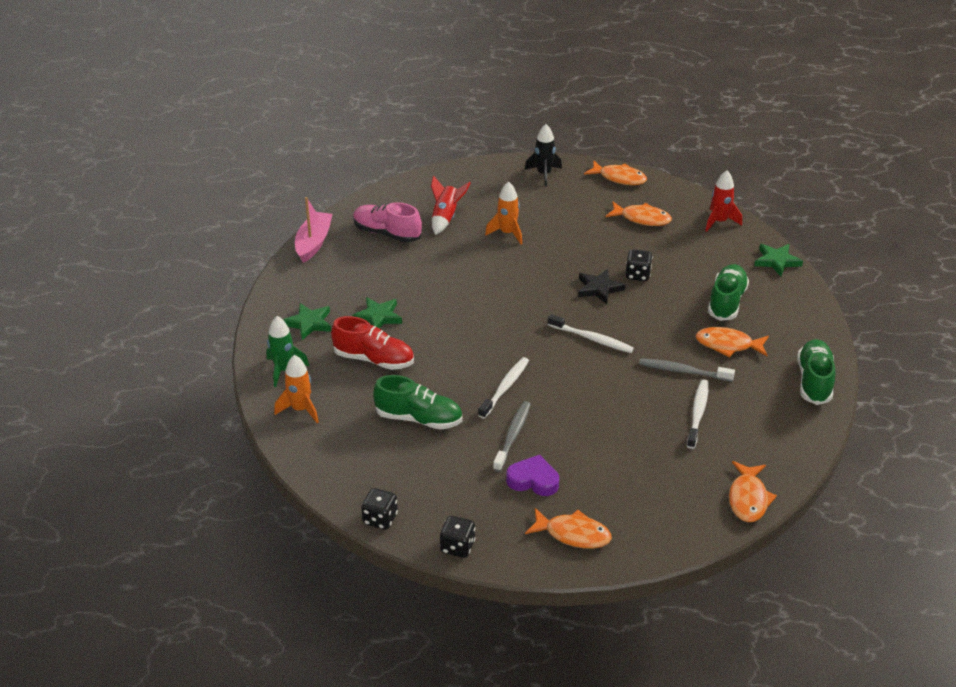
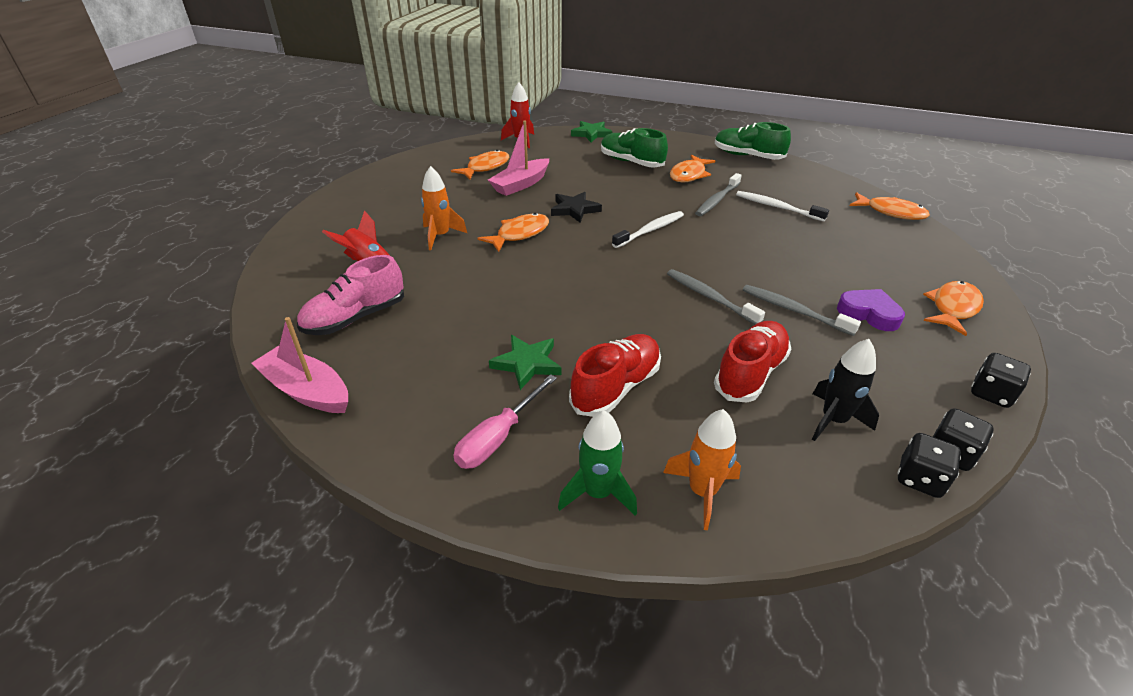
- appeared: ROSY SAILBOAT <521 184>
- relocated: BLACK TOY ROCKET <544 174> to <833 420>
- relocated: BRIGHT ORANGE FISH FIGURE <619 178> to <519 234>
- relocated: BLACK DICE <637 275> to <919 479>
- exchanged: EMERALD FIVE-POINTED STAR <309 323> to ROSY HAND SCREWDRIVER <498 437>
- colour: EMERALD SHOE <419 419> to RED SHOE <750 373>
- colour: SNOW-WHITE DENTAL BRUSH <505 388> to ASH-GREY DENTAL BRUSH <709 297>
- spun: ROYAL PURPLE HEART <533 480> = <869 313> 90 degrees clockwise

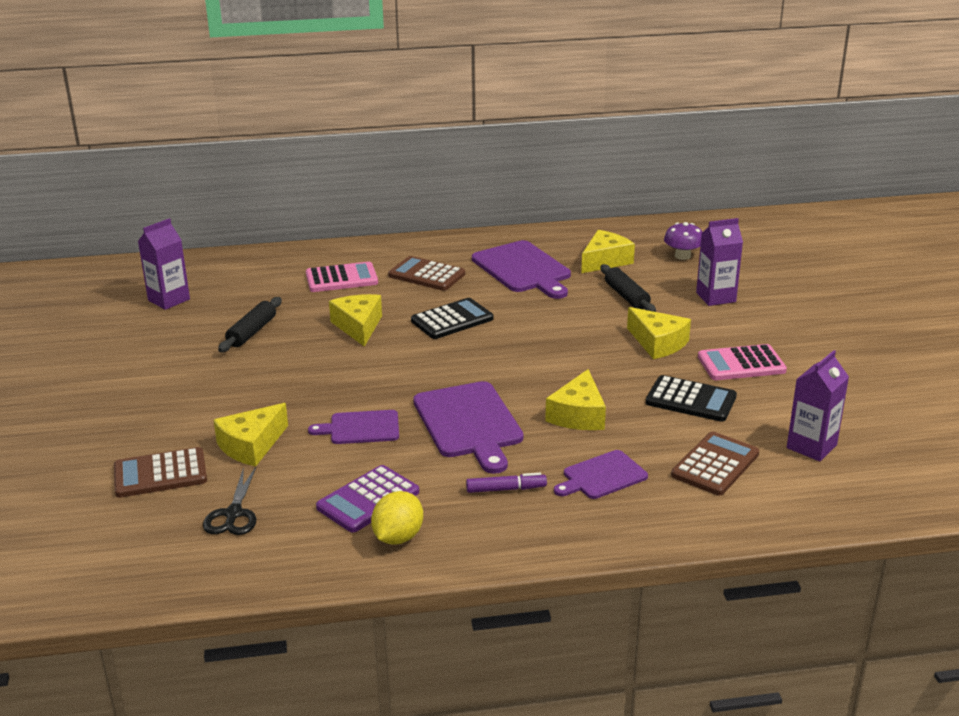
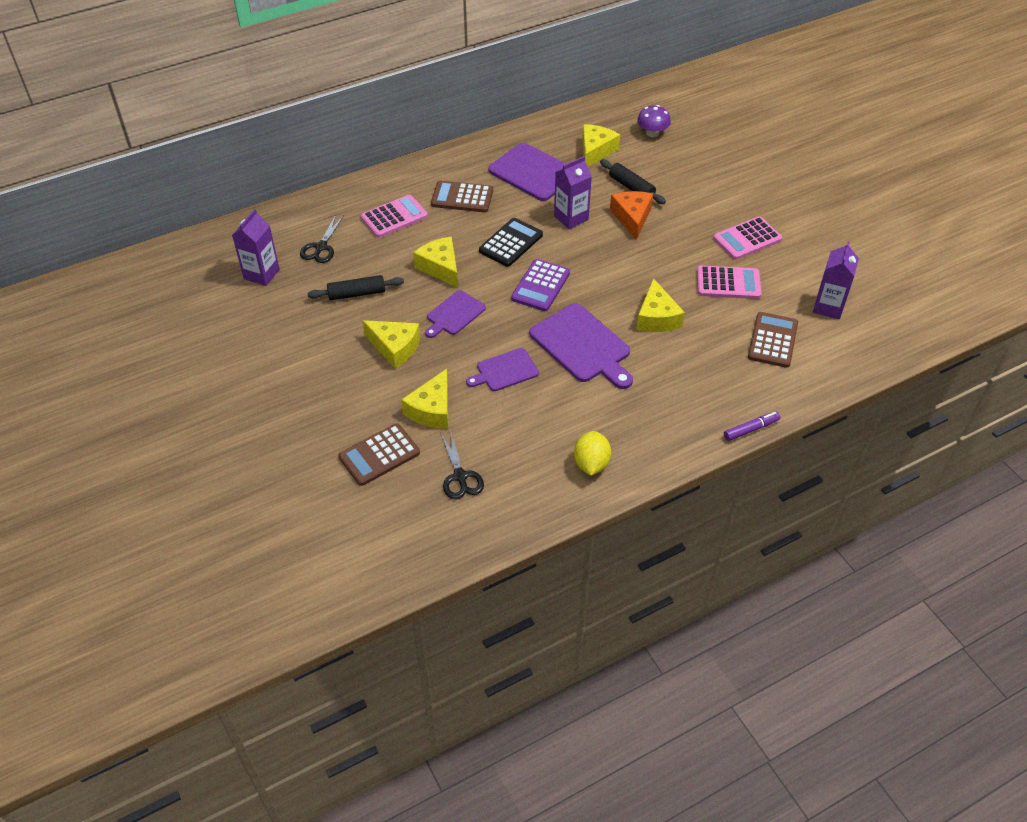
- appeared: BLACK SCISSORS <321 247>
- appeared: BRIGHT ORANGE CHEESE <632 218>
- relocated: ROYAL PURPLE ADDING MACHINE <368 500> to <540 286>
- relocated: ROYAL PURPLE MARKER PEN <506 489> to <750 429>
- relocated: ROYAL PURPLE CHOPPING BOARD <602 476> to <454 314>
- relocated: GOLDEN CHEESE <658 343> to <395 347>
- relocated: ROYAL PURPLE MILK CARTON <715 297> to <571 218>
- colour: BLACK ADDING MACHINE <691 400> to ROSY ADDING MACHINE <728 283>
- spun: BLACK ROLLING PIN <252 332> = <357 293> 75 degrees clockwise

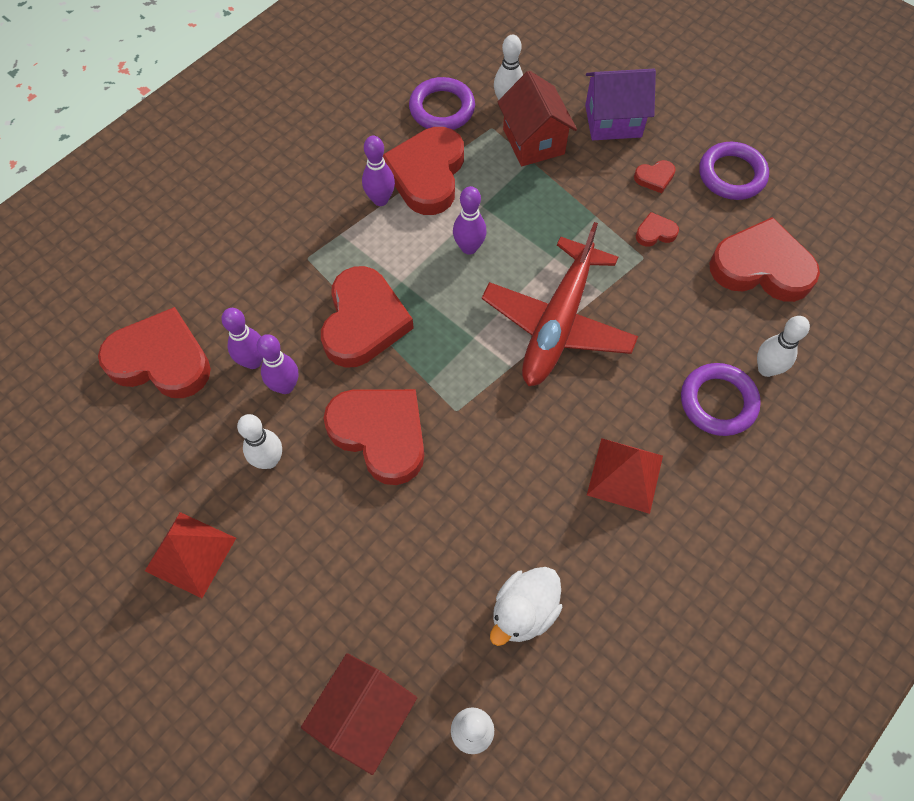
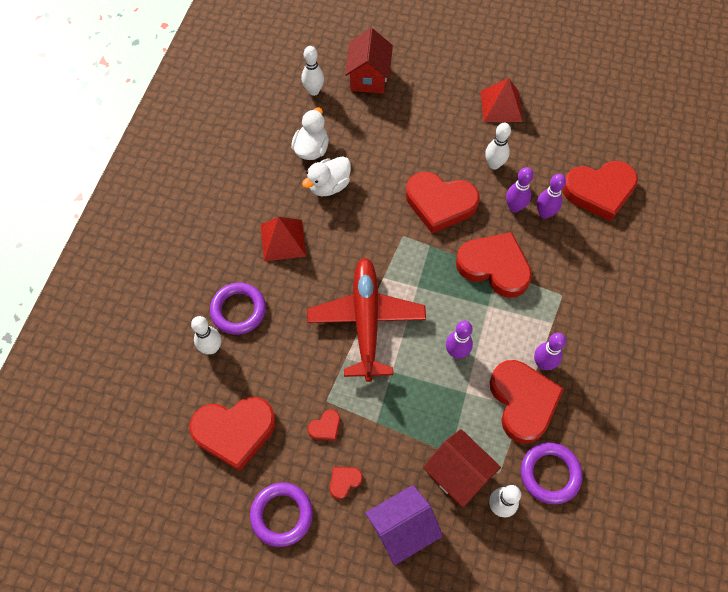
- appeared: SNOW-WHITE TOY DUCK <329 186>
- spun: RED HEART <363 322> = <494 267> 135 degrees clockwise

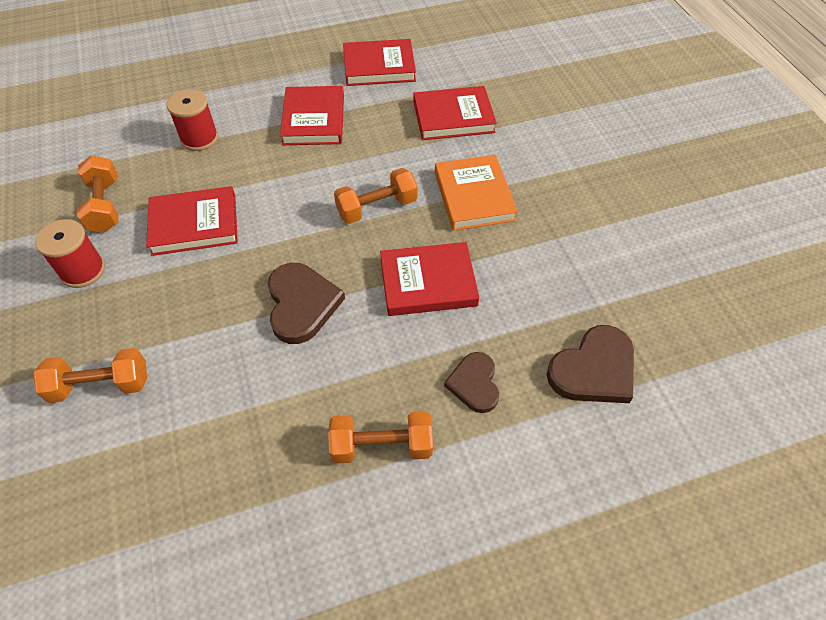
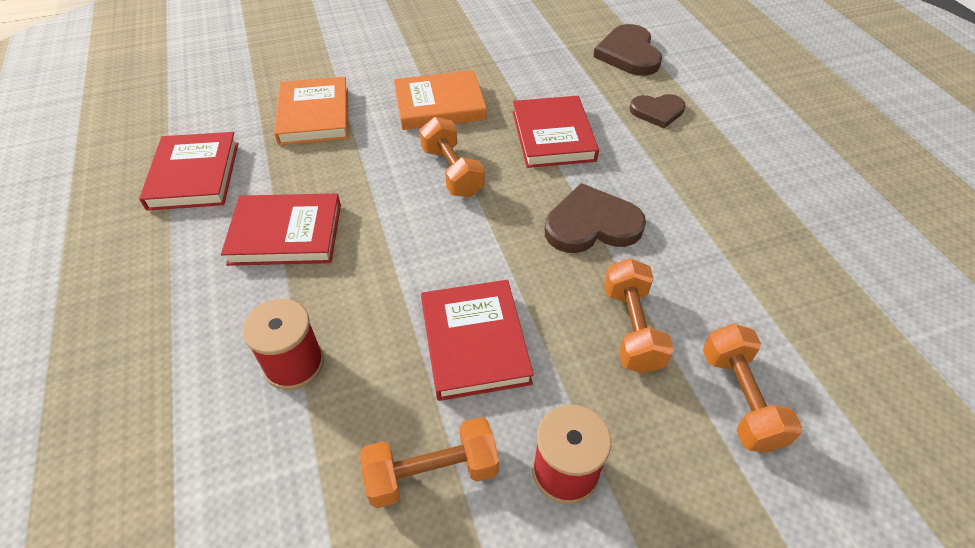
- relocated: BRIGHT ORANGE FREE WEIGHT <382 446> to <631 328>
- colour: RED BOOK <453 117> to BRIGHT ORANGE BOOK <314 115>
- spun: DARK BROWN HEART <594 369> = <628 54> 150 degrees counterclockwise

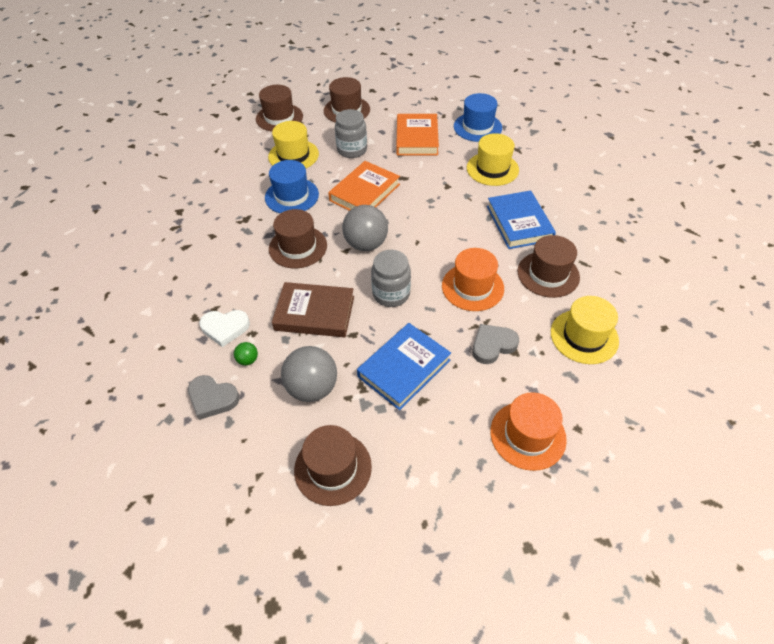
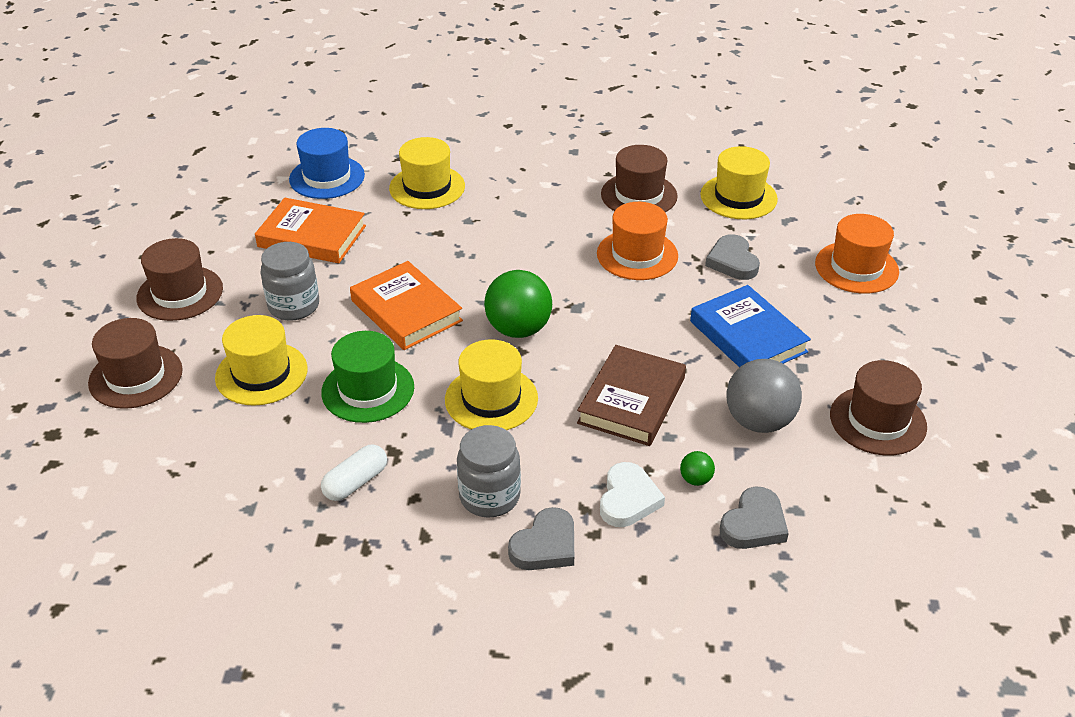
- missing: ROYAL BLUE BOOK <519 223>
- appeared: SNOW-WHITE PILL <356 482>
- appeared: ASH-GREY HEART <545 545>
- relocated: ASH-GREY JAR <391 294> to <489 496>
- colour: ROYAL BLUE TOP HAT <292 196> to EMERALD TOP HAT <368 390>
- colour: DARK BROWN TOP HAT <298 247> to GOLDEN TOP HAT <491 399>
- colour: ASH-GREY SPHERE <366 244> to EMERALD SPHERE <518 329>

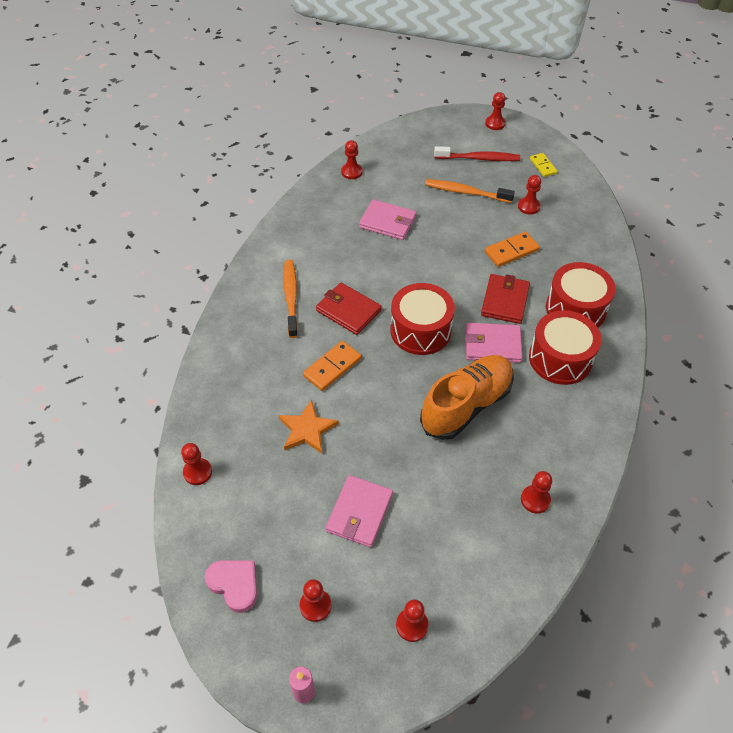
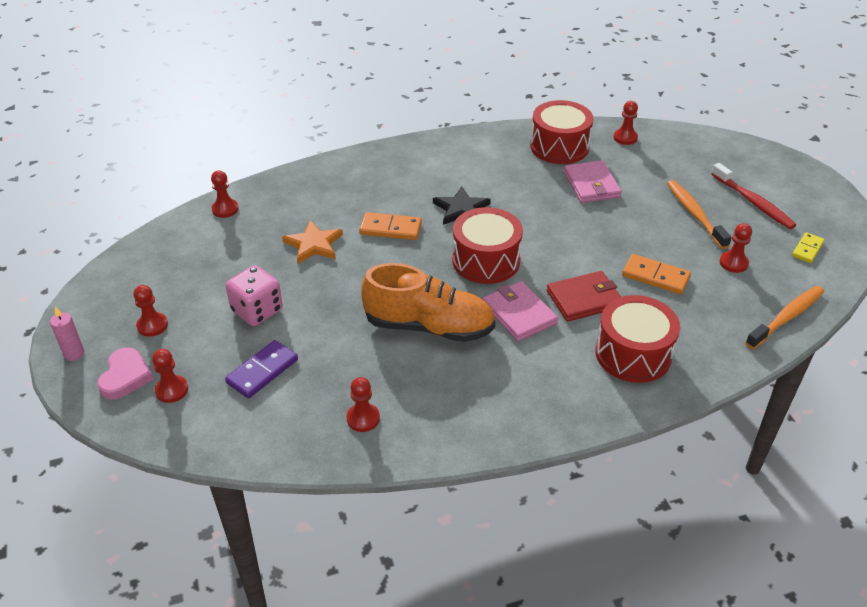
- missing: RED PAWN <495 123>
- appeared: ROYAL PURPLE DOMINO PIECE <262 371>
- relocated: ROSY HEART <234 584> to <125 376>
- relocated: BRIGHT ORANGE DENTAL BRUSH <291 297> to <786 317>
- relocated: RED DRUM <560 358> to <559 147>
- exchanged: RED BILLFOLD <348 310> to BLACK FIVE-POINTED STAR <461 209>
- exchanged: ROSY BILLFOLD <359 513> to ROSY DICE <257 311>

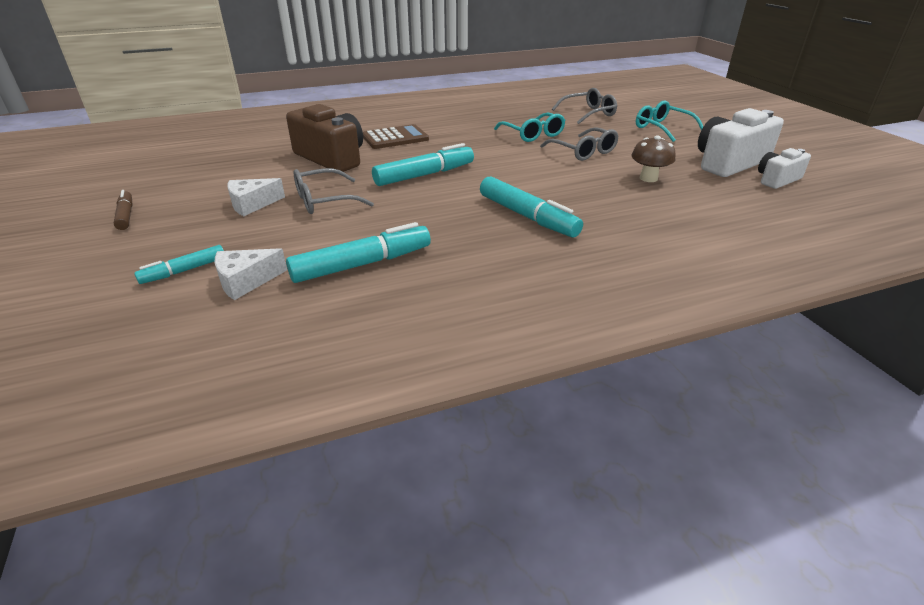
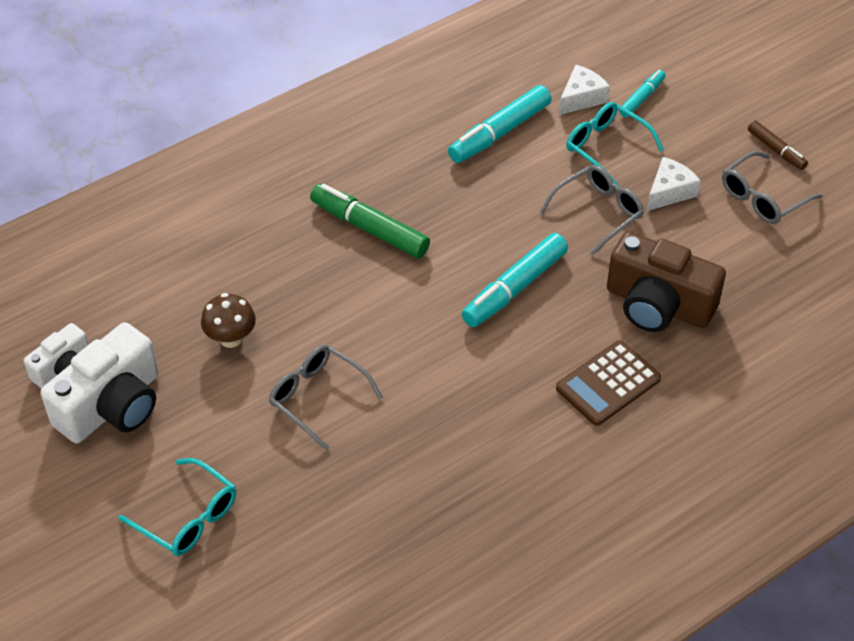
- relocated: TURQUOISE EYEGLASSES <533 134> to <606 147>
- relocated: ASH-GREY EYEGLASSES <588 113> to <763 198>
- colour: TURQUOISE MARKER PEN <527 217> to EMERALD MARKER PEN <369 228>

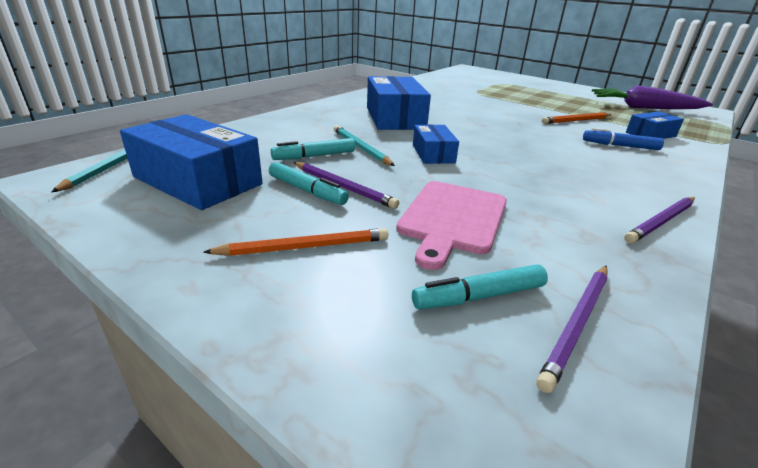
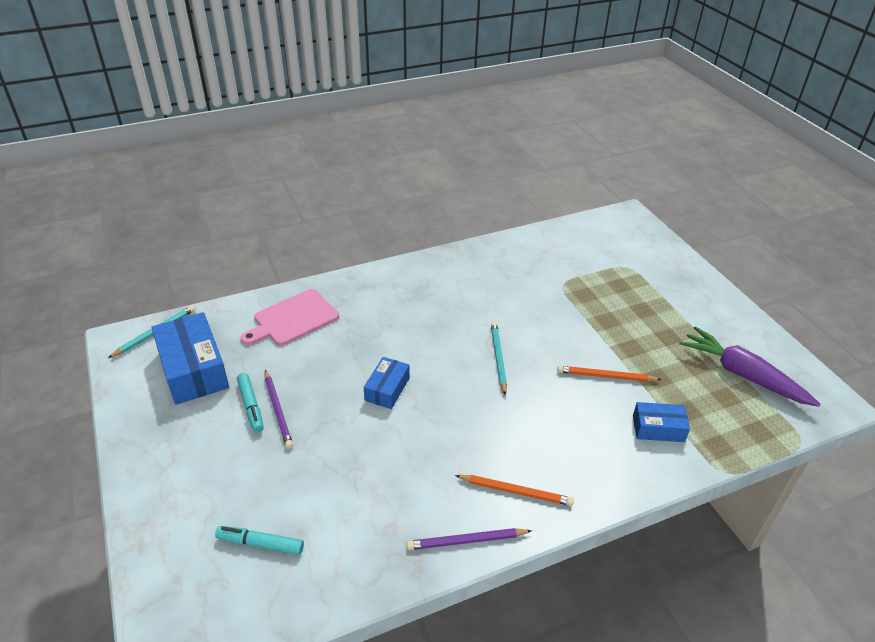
- missing: TURQUOISE MARKER PEN <314 156>
- missing: ROYAL BLUE PARCEL <395 118>
- missing: ROYAL PURPLE LEAD PENCIL <577 324>
- missing: ROYAL BLUE MARKER PEN <620 146>
- relocated: BRIGHT ORANGE LEAD PENCIL <304 247> to <516 491>
- relocated: TURQUOISE LEAD PENCIL <360 148> to <498 358>
- relocated: ROSY CHOPPING BOARD <452 218> to <293 319>

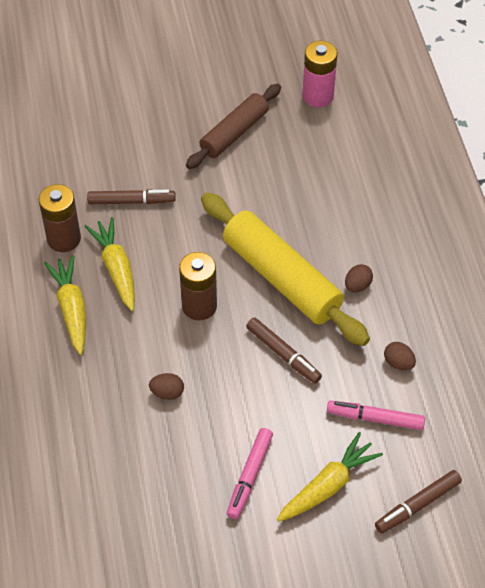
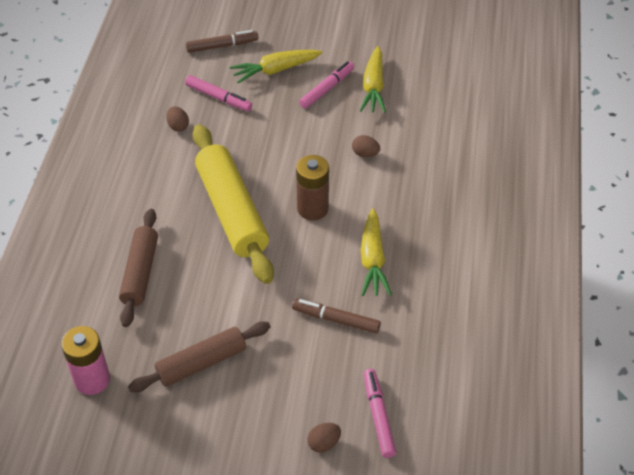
- missing: DARK BROWN AA BATTERY <64 239>
- missing: DARK BROWN MARKER PEN <283 354>
- appeared: DARK BROWN ROLLING PIN <140 272>
- appeared: ROSY MARKER PEN <378 416>
- relocated: GOLDEN CARROT <71 309> to <373 87>
- relocated: DARK BROWN EGG <357 285> to <324 443>

